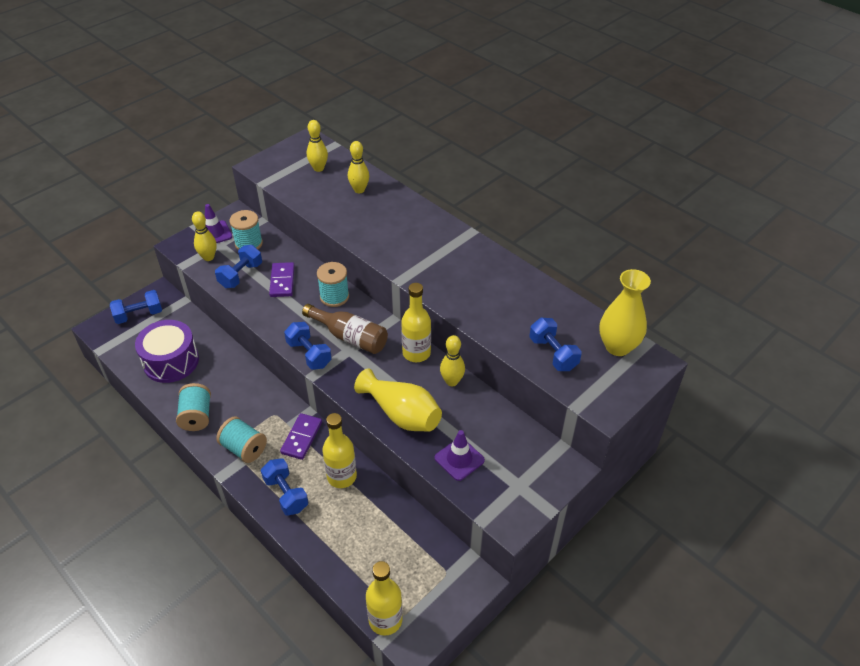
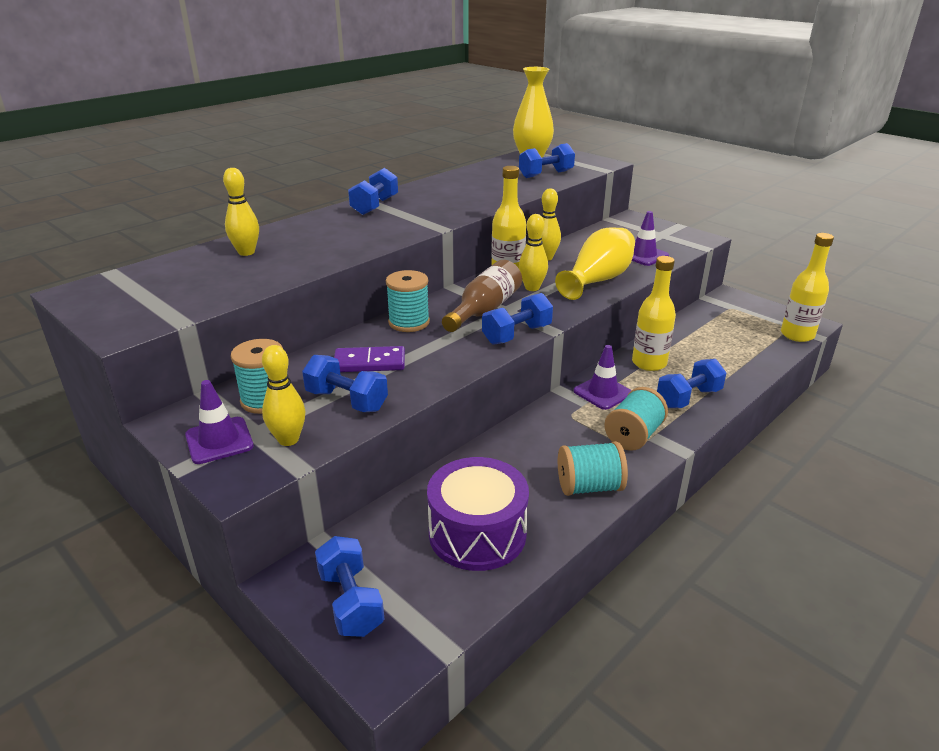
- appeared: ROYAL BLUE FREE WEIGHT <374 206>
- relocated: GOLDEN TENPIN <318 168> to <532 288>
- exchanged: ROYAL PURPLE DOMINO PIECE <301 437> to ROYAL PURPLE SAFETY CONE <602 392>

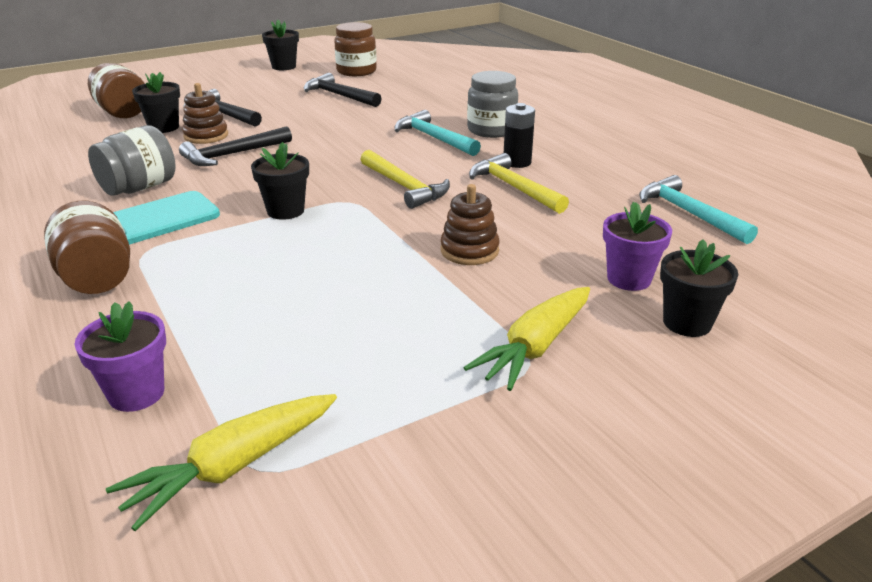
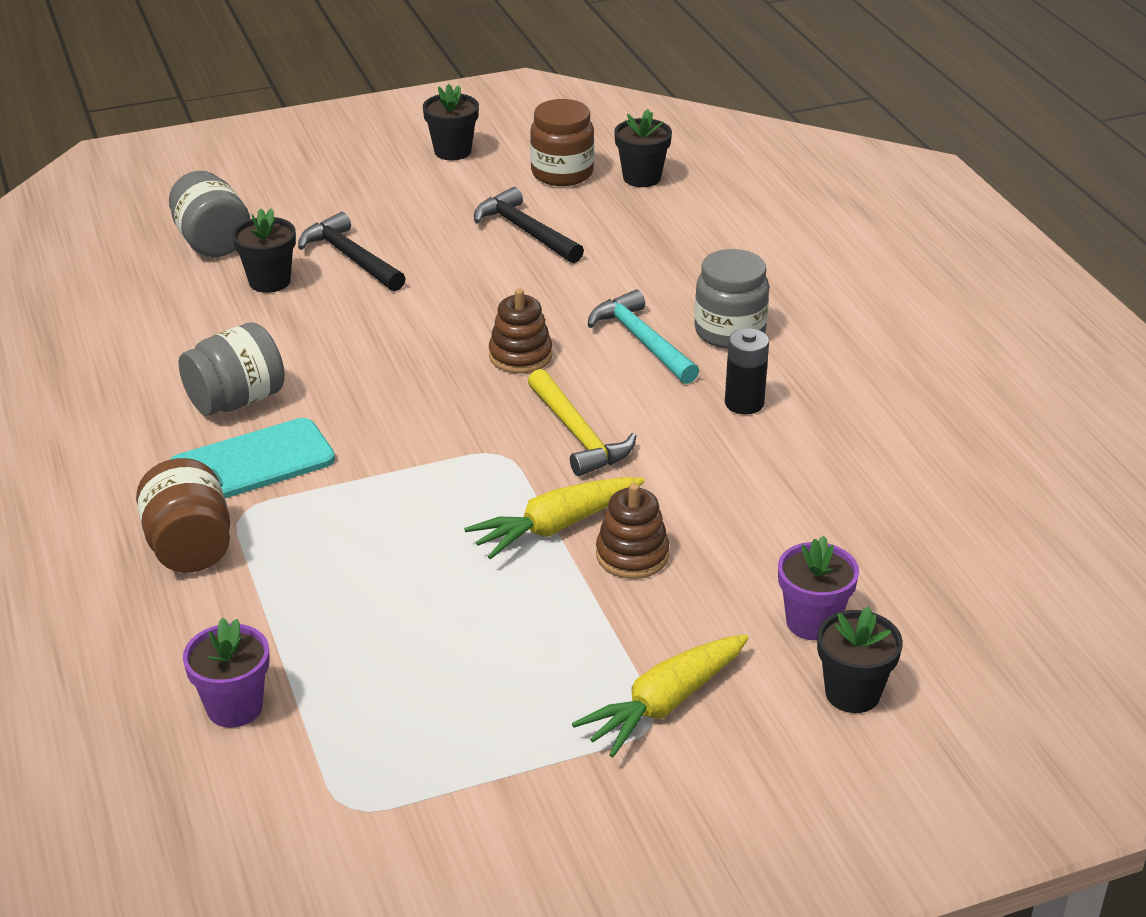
- missing: BLACK HAMMER <233 154>
- missing: GOLDEN HAMMER <514 188>
- missing: TURQUOISE HAMMER <689 213>
- relocated: GOLDEN CARROT <232 467> to <556 526>
- relocated: DARK BROWN STACKING TOY <206 136> to <520 356>
- relocated: BLACK PLANT POT <285 211> to <642 178>
- colour: DARK BROWN JAR <122 112> to ASH-GREY JAR <212 242>

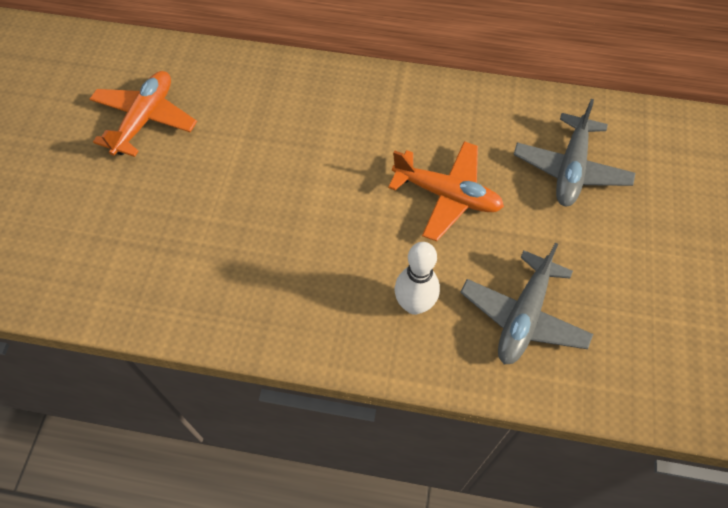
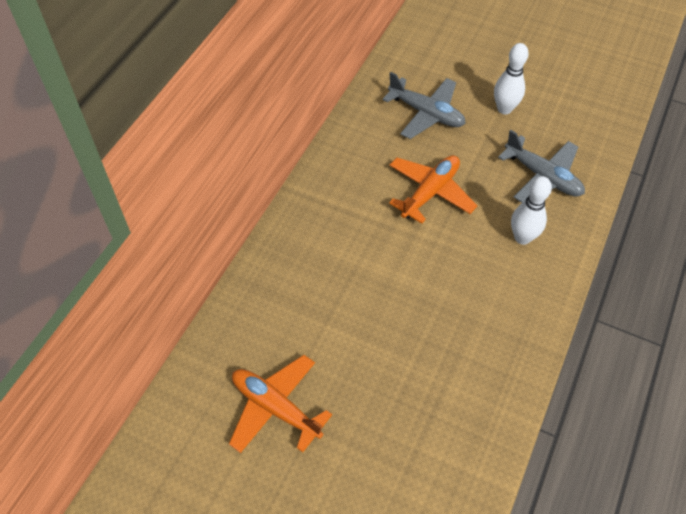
- appeared: SNOW-WHITE TENPIN <504 109>

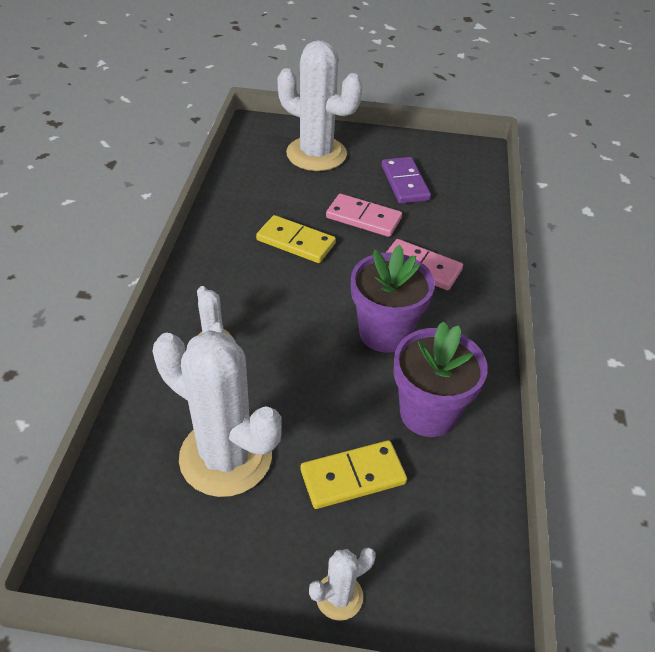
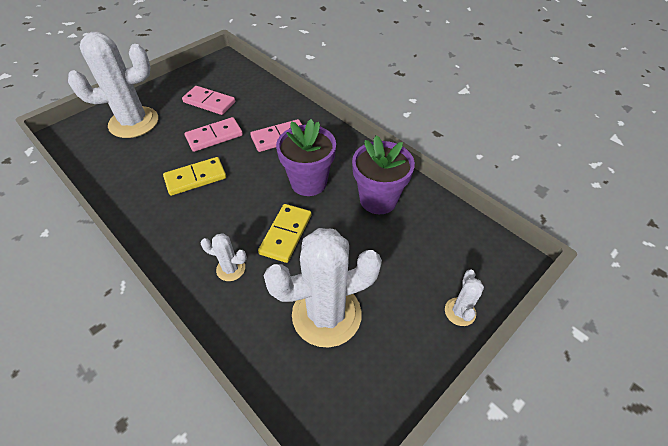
- relocated: GOLDEN DOMINO PIECE <353 477> to <286 234>
- colour: ROYAL PURPLE DOMINO PIECE <405 183> to ROSY DOMINO PIECE <209 102>

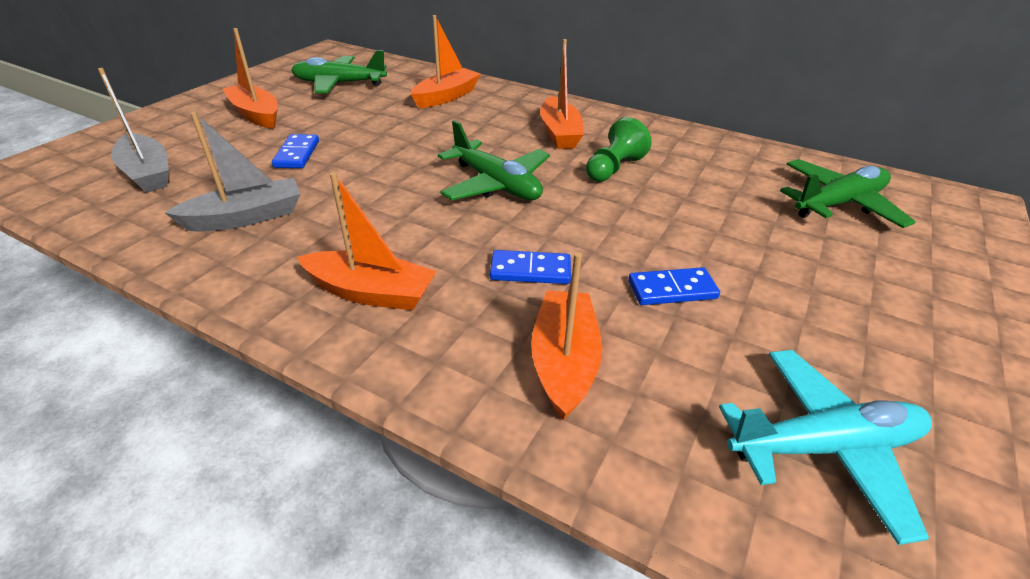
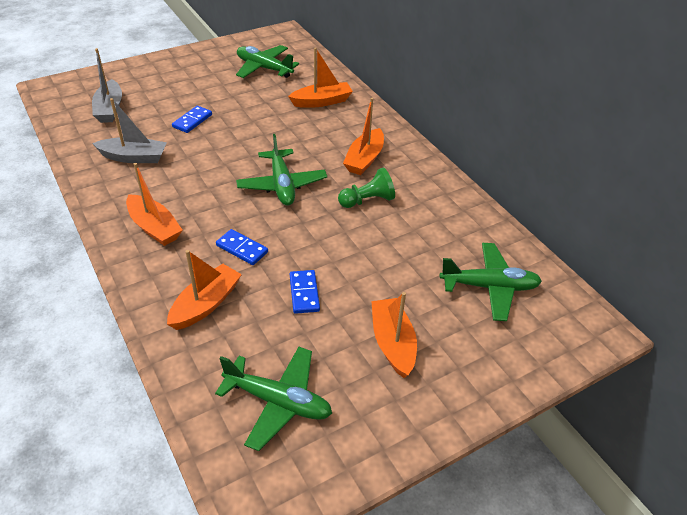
- relocated: BRIGHT ORANGE SAILBOAT <256 115> to <392 343>
- colour: TURQUOISE AEROPLANE <824 447> to EMERALD AEROPLANE <278 401>
- spun: ROYAL BLUE DOMINO PIECE <672 289> = <304 293> 60 degrees clockwise

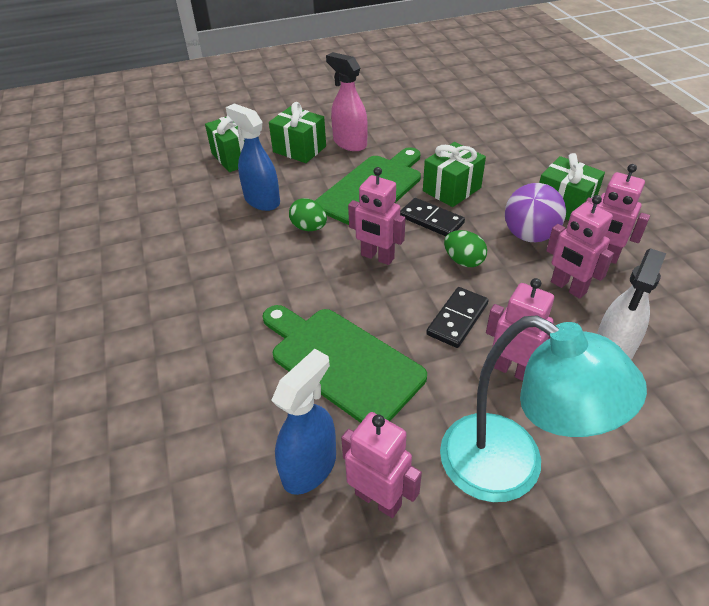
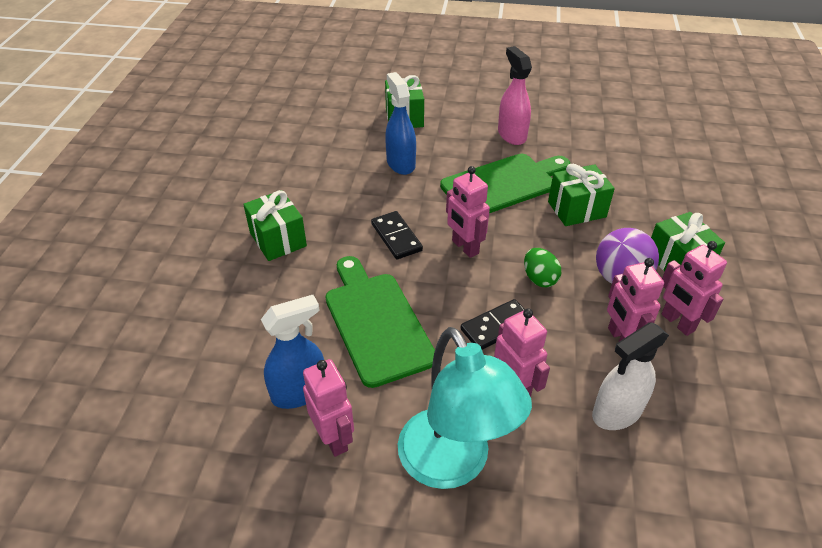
- missing: EMERALD EGG <309 228>
- relocated: EMERALD WRAPPED GIFT <299 149> to <278 239>
- relocated: BLACK DOMINO PIECE <431 220> to <396 237>

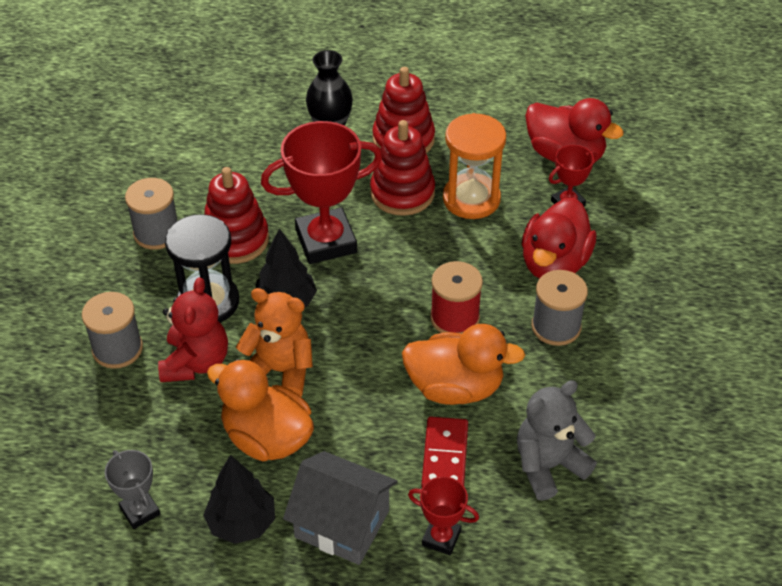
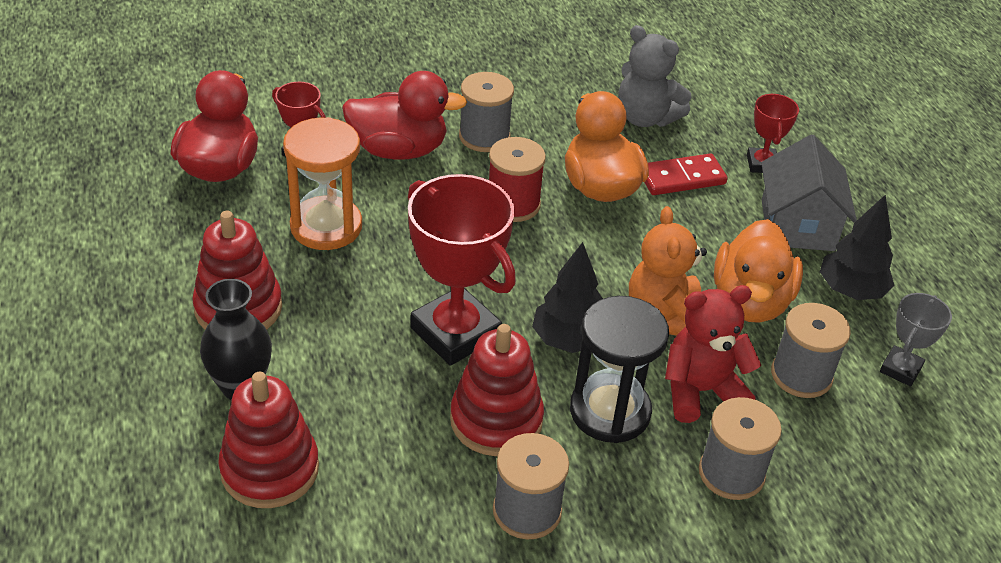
- appeared: ASH-GREY REEL OF THREAD <801 375>
- relocated: RED STACKING TOY <402 193> to <270 469>

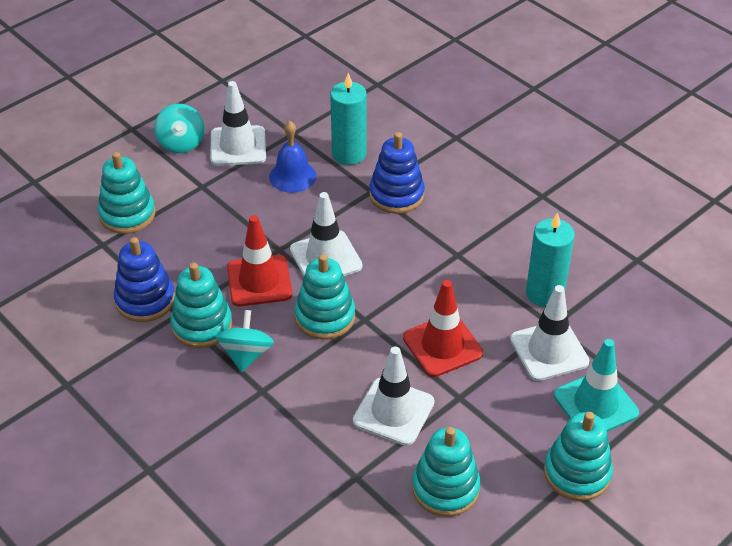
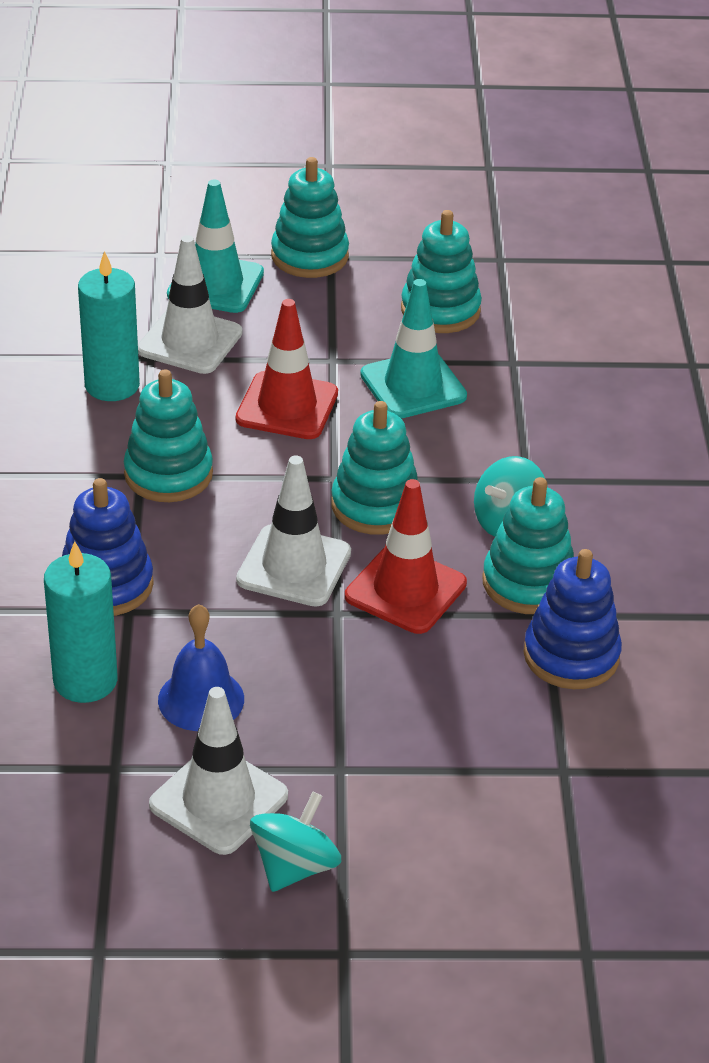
- relocated: TURQUOISE STACKING TOY <127 214> to <168 474>
- colour: SNOW-WHITE SAFETY CONE <393 412> to TURQUOISE SAFETY CONE <413 385>

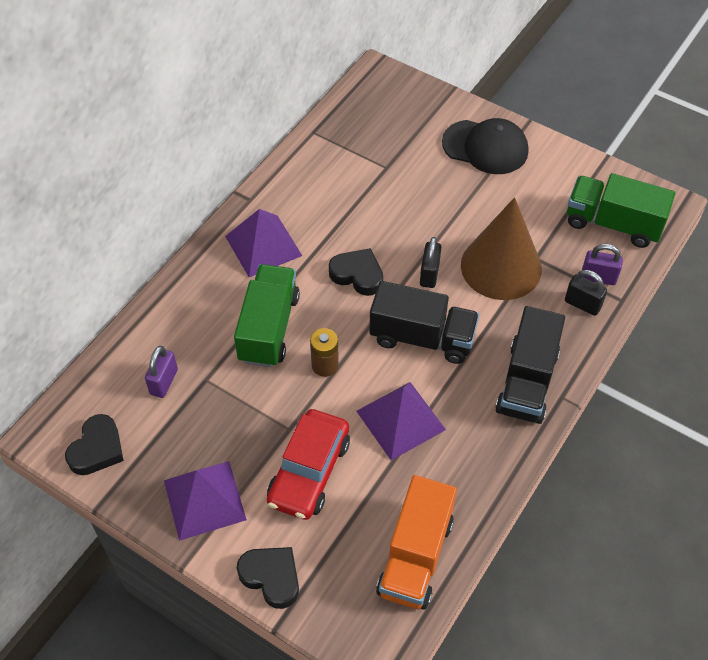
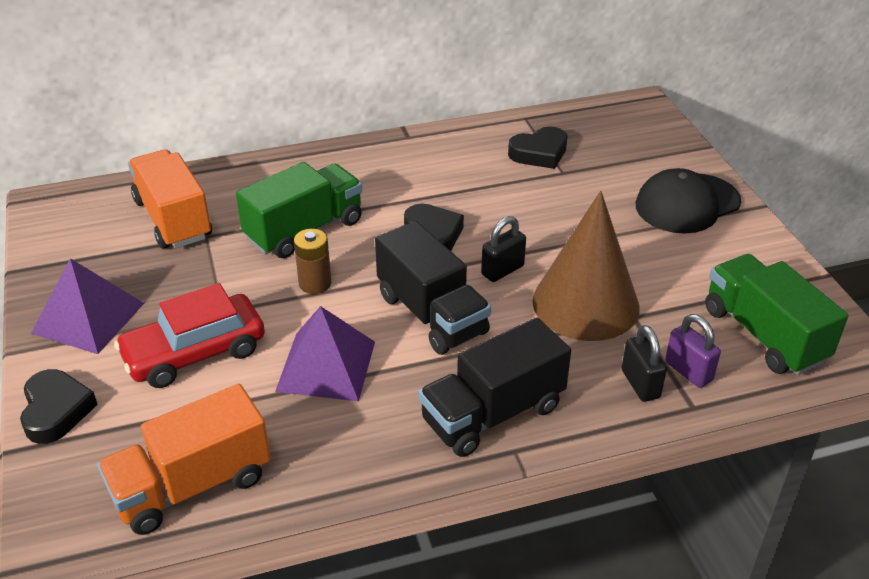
- missing: ROYAL PURPLE PYRAMID SHAPE <263 245>
- relocated: BLACK HEART <97 449> to <539 153>
- exchanged: ROYAL PURPLE LOCK <164 382> to BRIGHT ORANGE TOY TRUCK <173 219>
- spun: BLACK BASEBALL CAP <485 147> = <687 204> 90 degrees clockwise

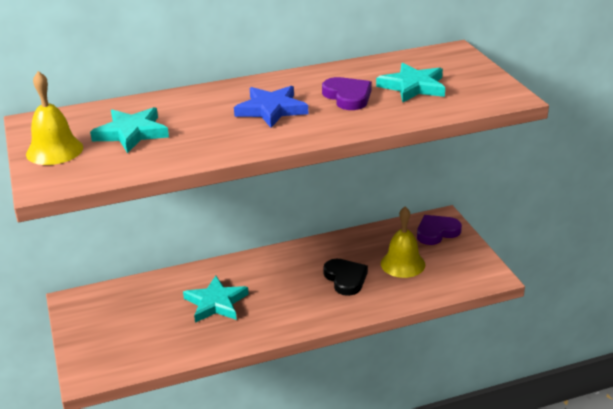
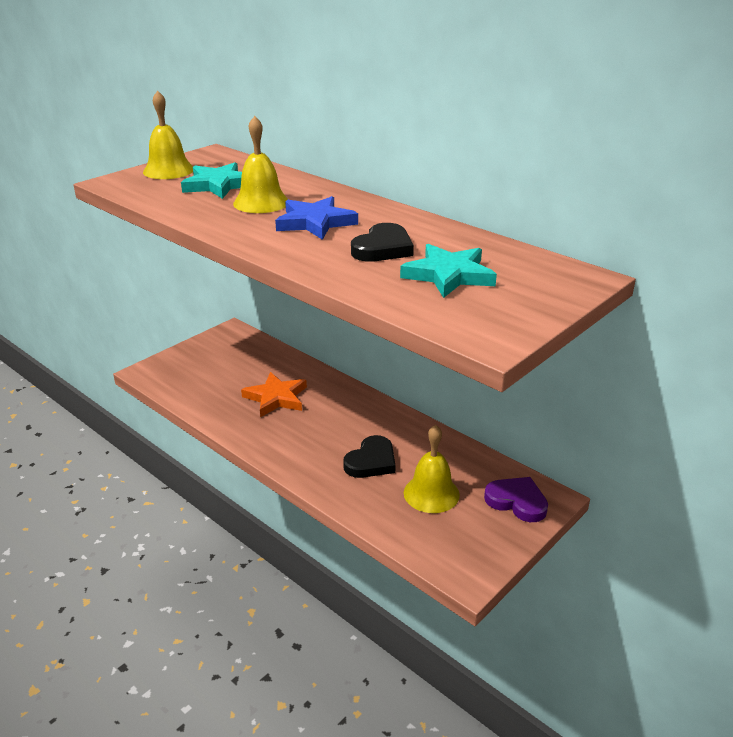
- appeared: GOLDEN SCHOOL BELL <261 202>
- colour: TURQUOISE FIVE-POINTED STAR <216 303> to BRIGHT ORANGE FIVE-POINTED STAR <276 398>
- colour: ROYAL PURPLE HEART <348 97> to BLACK HEART <383 248>

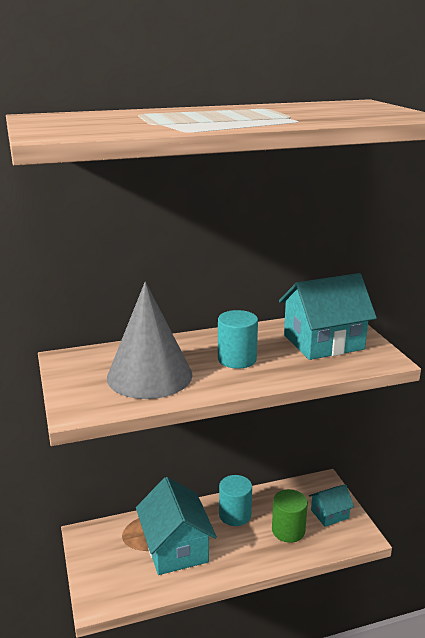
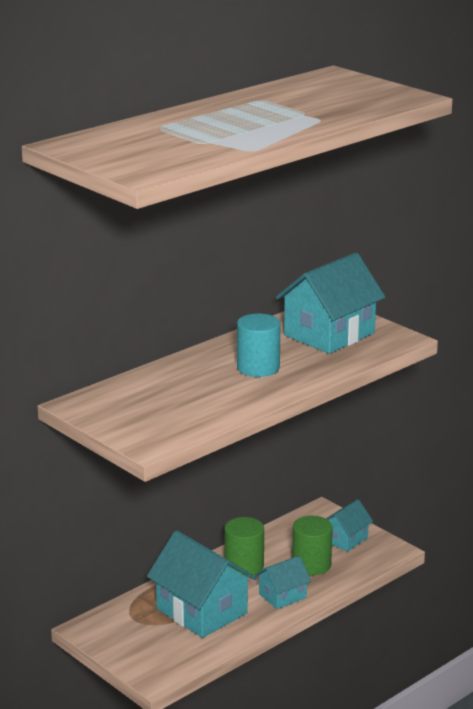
- missing: ASH-GREY CONE SHAPE <149 375>
- appeared: TURQUOISE COTTAGE <282 596>
- colour: TURQUOISE CYLINDER SHAPE <235 515> to EMERALD CYLINDER SHAPE <244 566>

